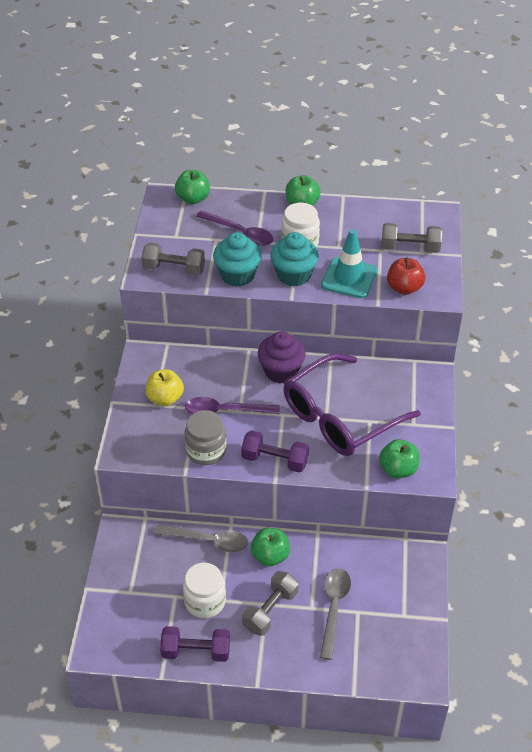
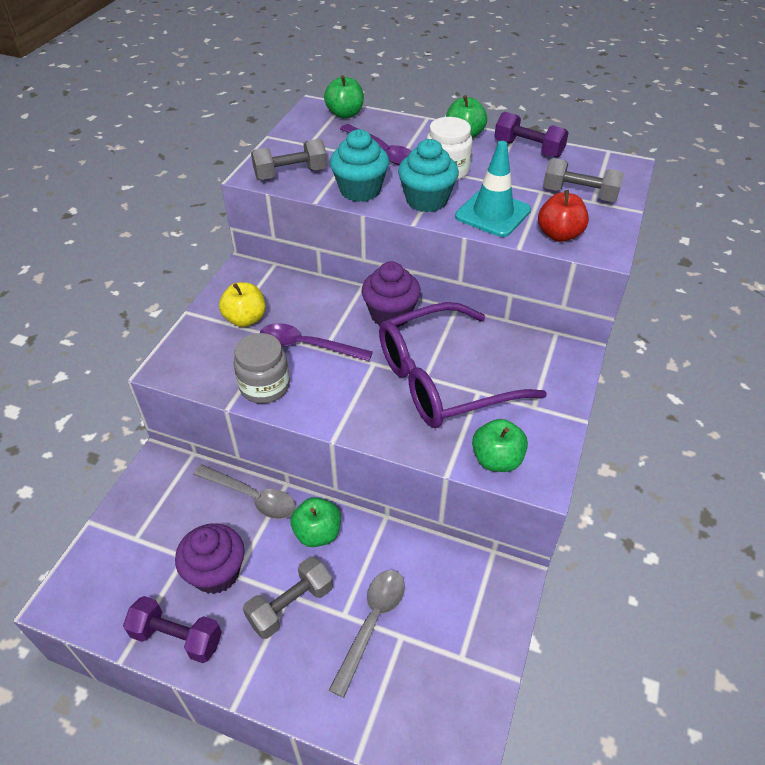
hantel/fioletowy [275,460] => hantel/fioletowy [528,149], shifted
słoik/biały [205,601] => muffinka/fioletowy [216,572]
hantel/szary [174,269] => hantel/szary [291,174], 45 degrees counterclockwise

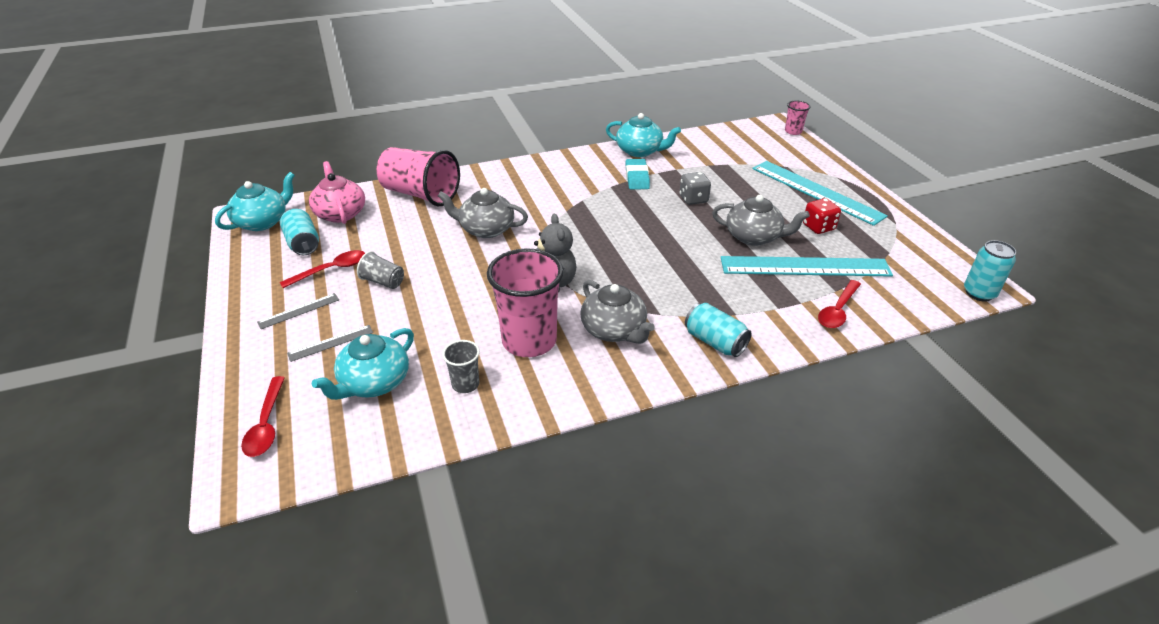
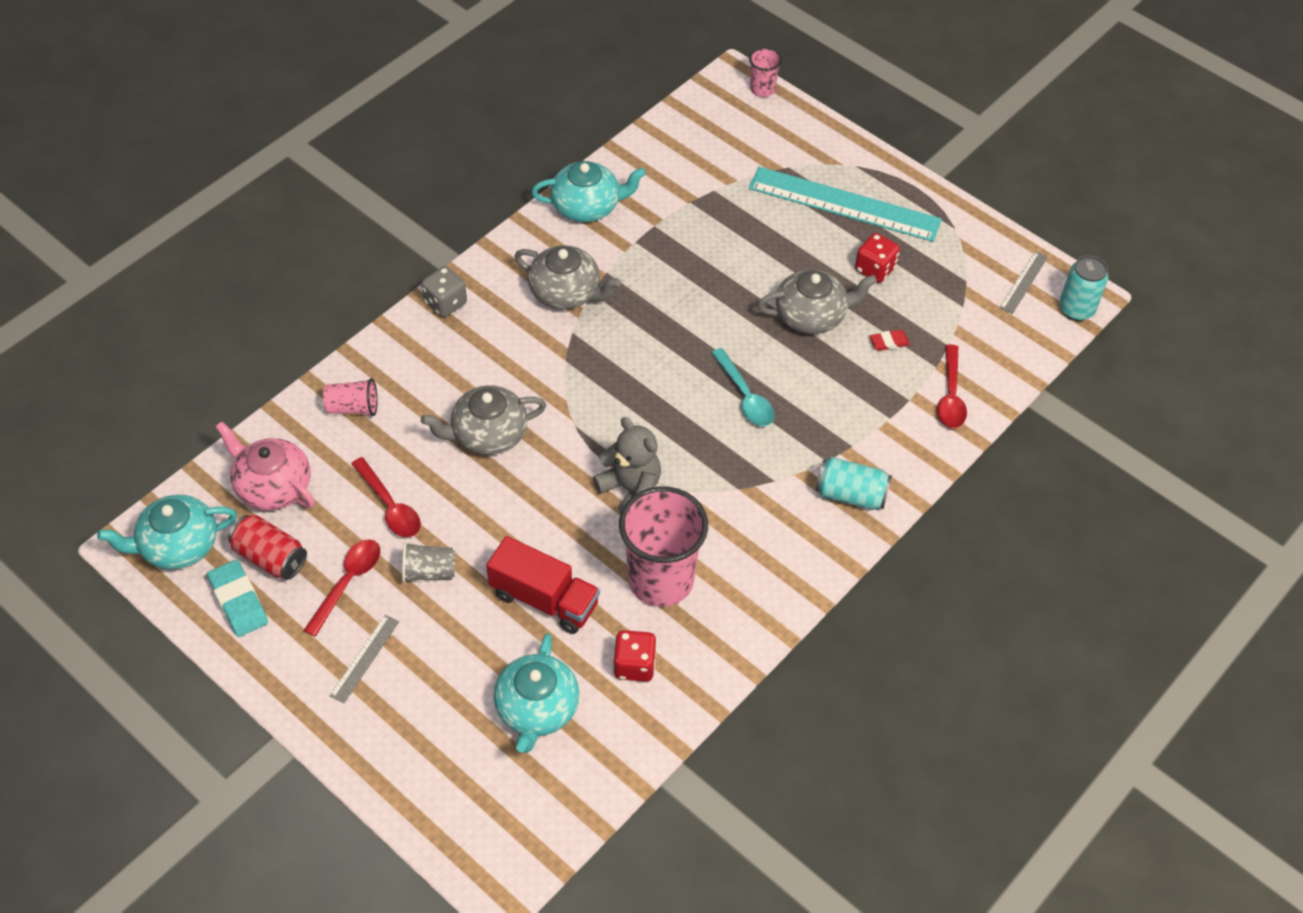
nothing => ciężarówka/czerwony [544,599]
nothing => łyżka/turkusowy [745,396]
łyżka/czerwony [266,424] => łyżka/czerwony [390,506], shifted
linijka/szary [331,343] => linijka/szary [1023,282], shifted
imbryk/szary [614,330] => imbryk/szary [566,292], shifted
gumka do mazania/turkusowy [637,177] => gumka do mazania/turkusowy [238,601], shifted
kostka do gry/szary [693,199] => kostka do gry/szary [445,303], shifted
szklanka/szary [465,384] => kostka do gry/czerwony [634,665]
linijka/turkusowy [805,267] => gumka do mazania/czerwony [889,342]
puszka/turkusowy [303,243] => puszka/czerwony [270,557]
imbryk/turkusowy [262,222] => imbryk/turkusowy [178,545], 120 degrees counterclockwise
szklanka/różowy [420,194] => szklanka/różowy [353,407], x0.47

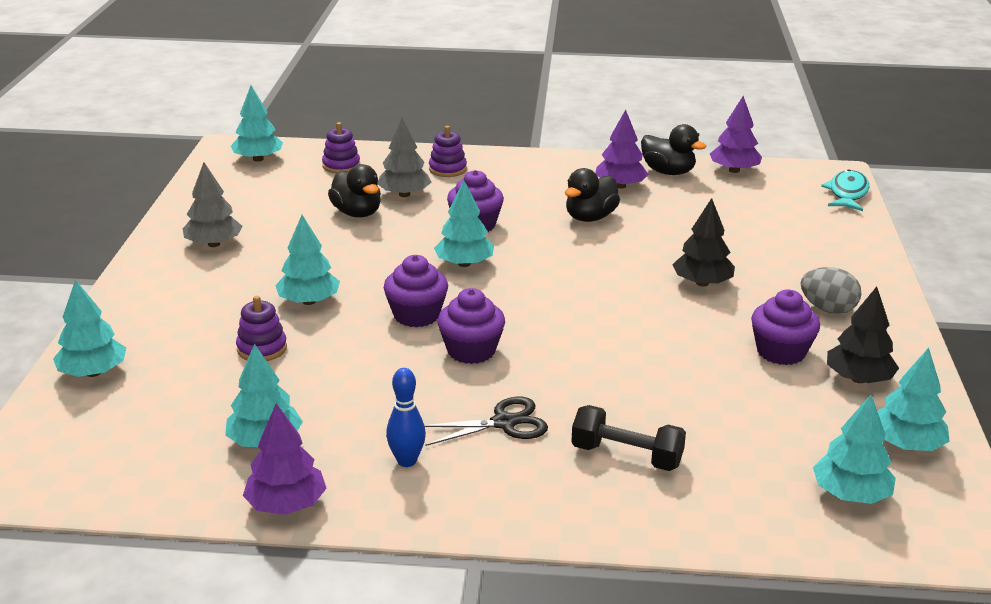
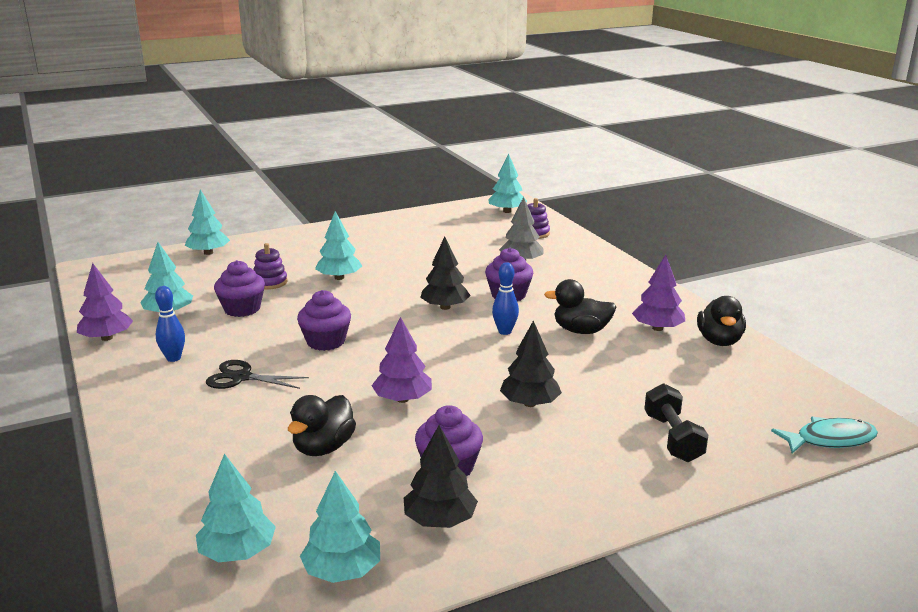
drzewko/szary [214,244] => nothing
zabawka nakładanka/fioletowy [447,169] => nothing
jajko/szary [827,309] => nothing
nothing => kręgiel/niebieski [505,331]
kaczka/czarny [357,213] => kaczka/czarny [323,447], shifted
muffinka/fioletowy [416,315] => muffinka/fioletowy [242,309], shifted
hantel/czarny [626,456] => hantel/czarny [672,438], shifted
drzewko/fioletowy [734,170] => drzewko/fioletowy [402,399], shifted
drzewko/turkusowy [464,264] => drzewko/czarny [445,307]
nożyczki/czarny [505,423] => nożyczki/czarny [241,377], 150 degrees clockwise

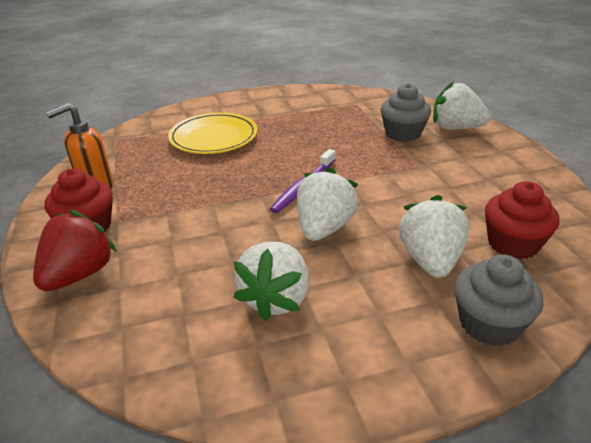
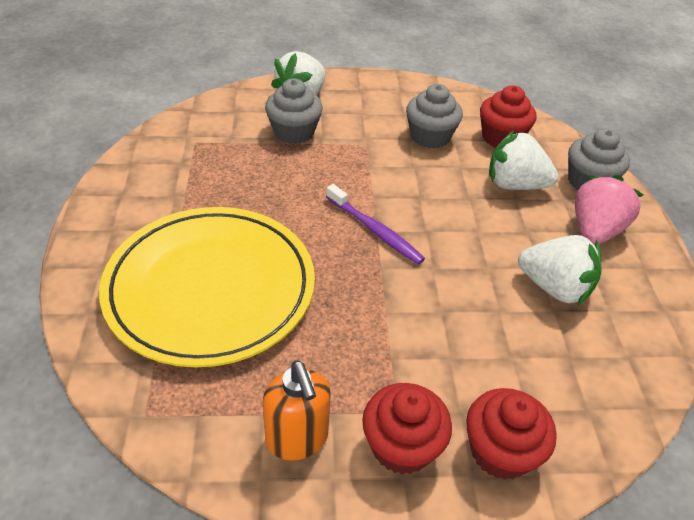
truskawka/biały [324,228] => nothing
nothing => muffinka/szary [430,136]
nothing => truskawka/różowy [595,230]
truskawka/czerwony [79,274] => muffinka/czerwony [500,451]
talerz/żółty [213,137] => talerz/żółty [210,288], x1.59

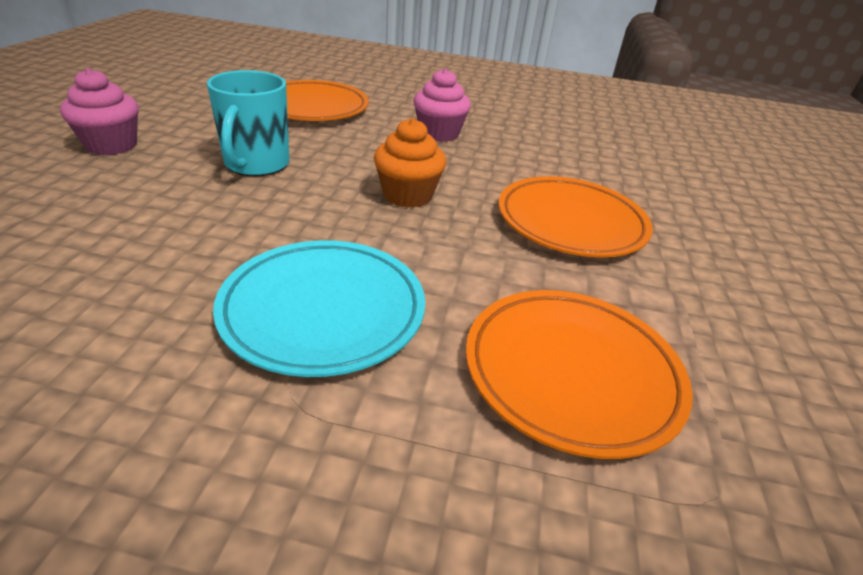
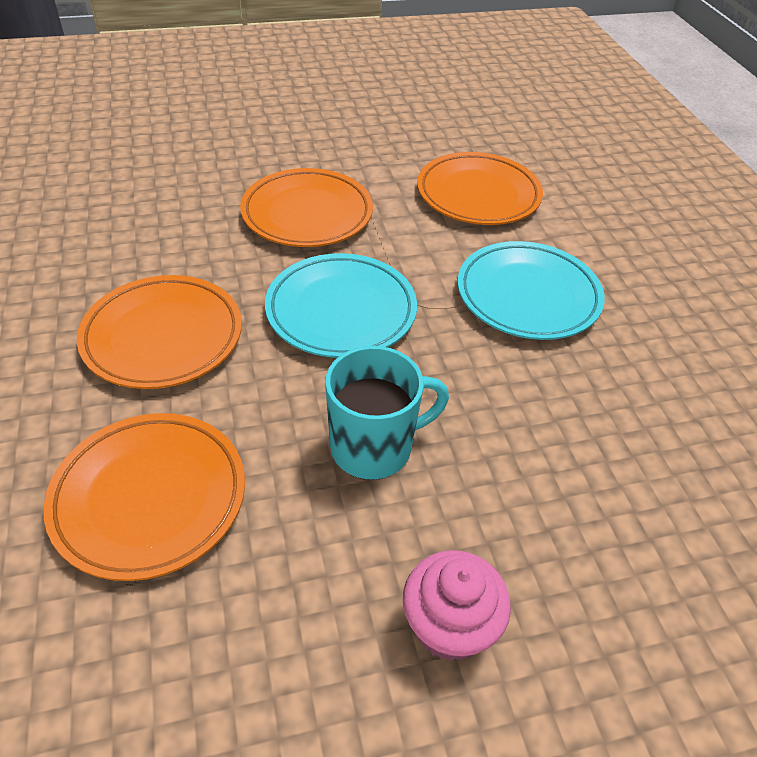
muffinka/pomarańczowy [407,195] => talerz/turkusowy [341,311]
muffinka/różowy [439,134] => talerz/pomarańczowy [163,337]

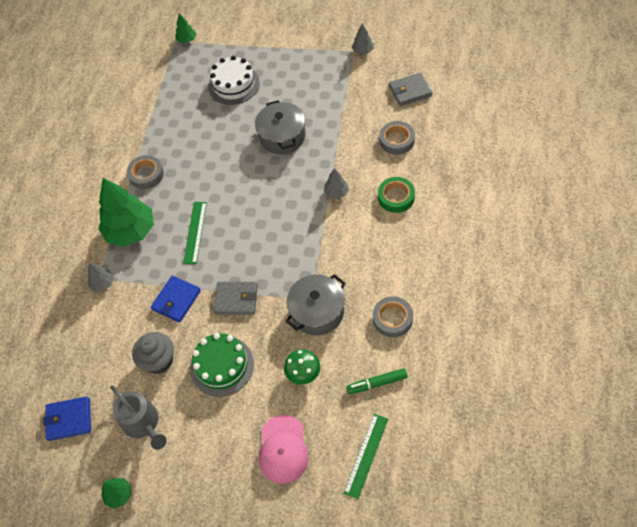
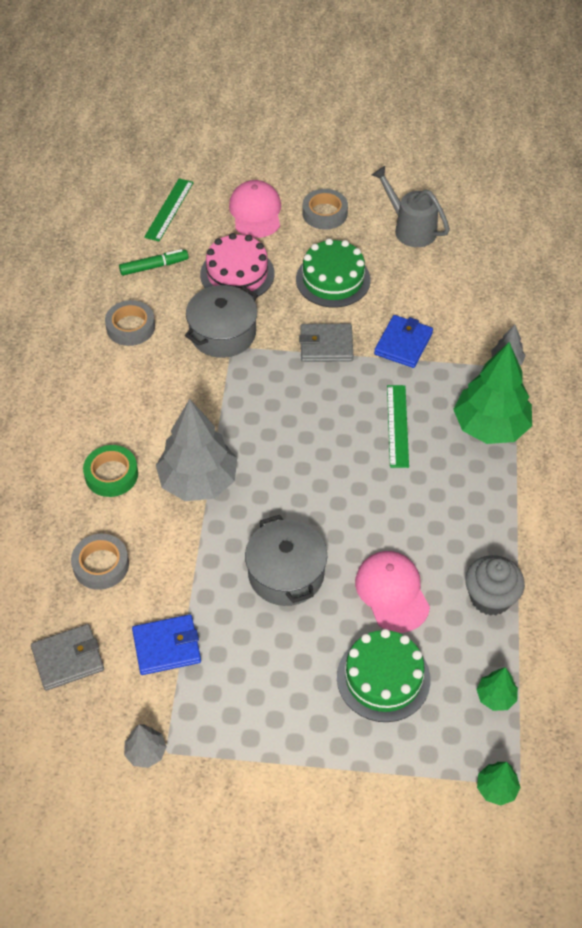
nothing => czapka/różowy [392,592]
portfel/niebieski [69,419] => portfel/niebieski [167,647], shifted
drzewko/zielony [119,494] => drzewko/zielony [495,697], shifted
taśma klejąca/szary [146,174] => taśma klejąca/szary [325,213], shifted
muffinka/szary [159,360] => muffinka/szary [490,598], shifted
grzyb/zielony [303,373] => tort/różowy [237,274]
tort/biały [234,84] => tort/zielony [383,678]
drzewko/szary [336,192] => drzewko/szary [198,481], x2.20

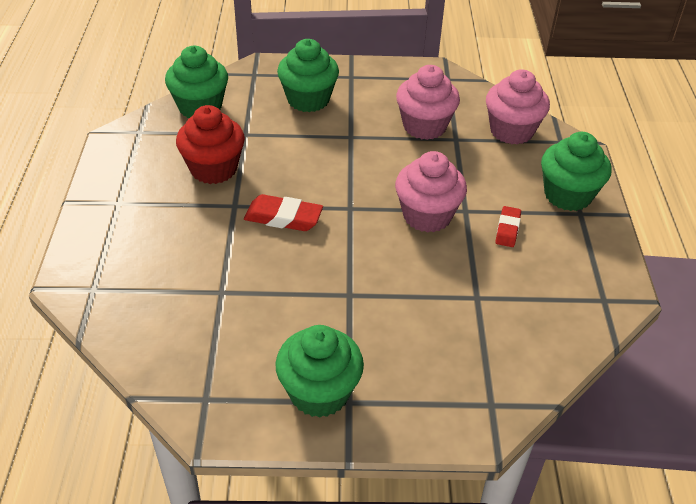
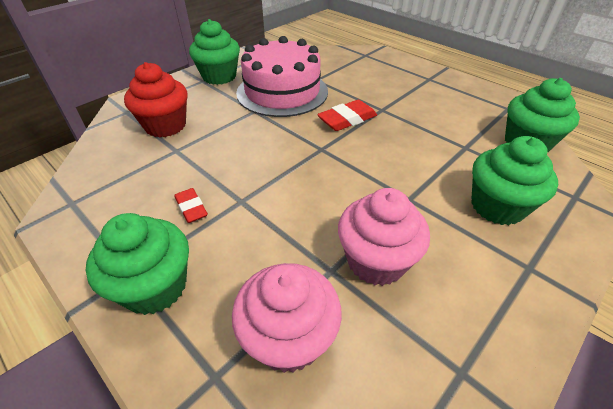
muffinka/różowy [427,216] => nothing
nothing => tort/różowy [282,92]
muffinka/czerwony [213,169] => muffinka/czerwony [165,126], shifted

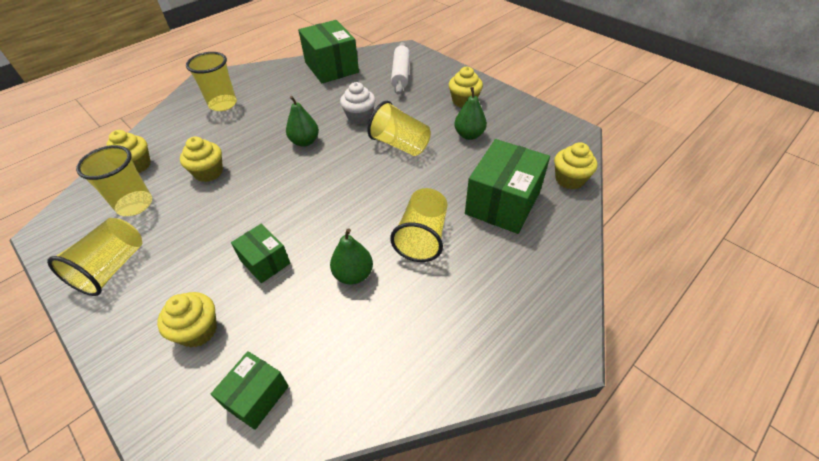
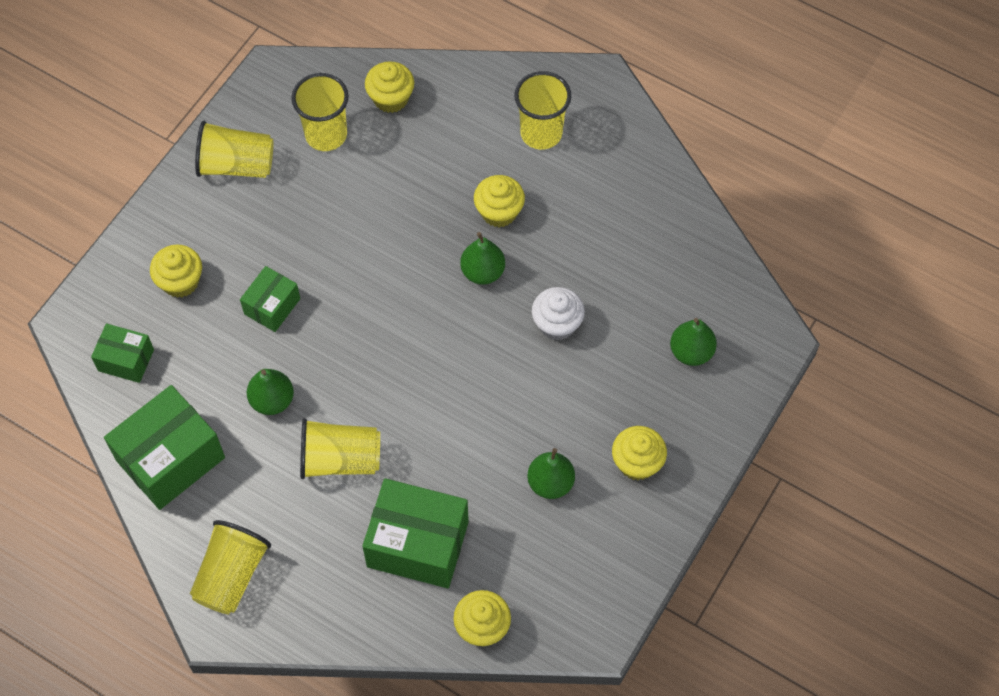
muffinka/żółty [209,172] => muffinka/żółty [499,212], shifted
pudełko/zielony [331,67] => pudełko/zielony [170,459], shifted
szklanka/żółty [400,144] => szklanka/żółty [231,575], shifted
wałek do ciasta/biały [400,74] => gruszka/zielony [691,352]

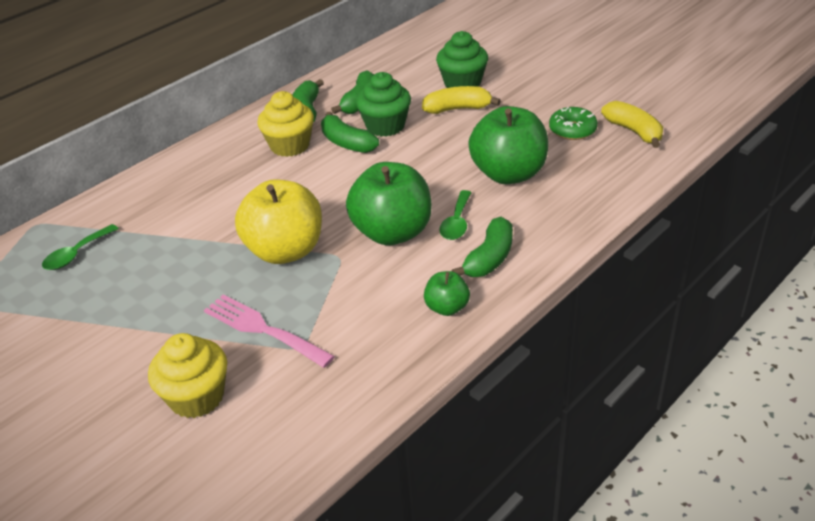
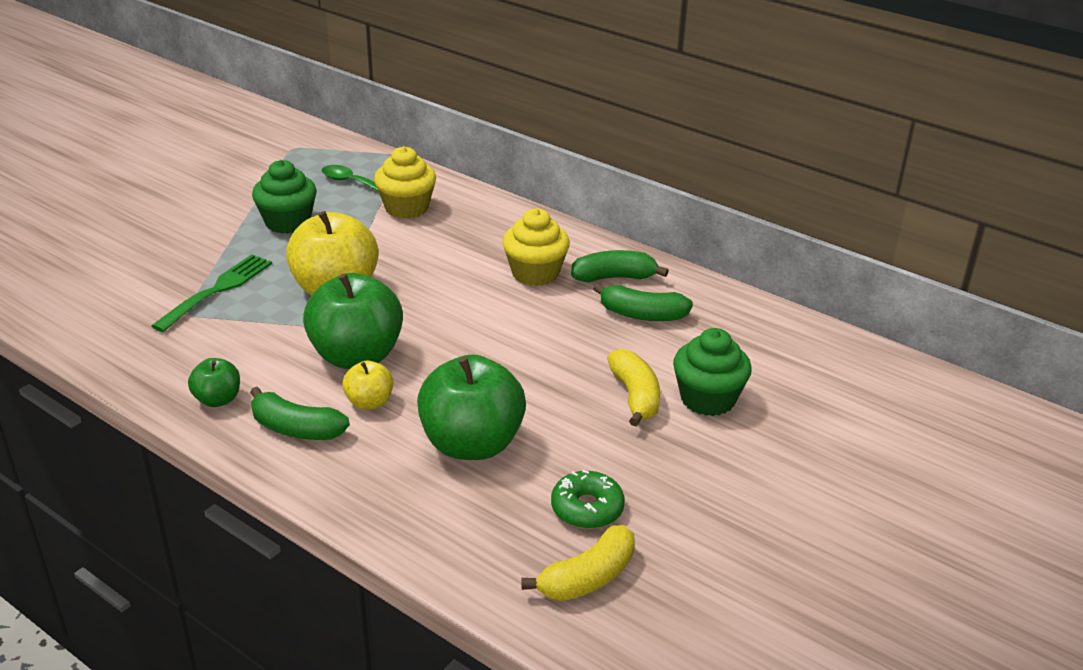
banan/zielony [347,143] => nothing
muffinka/żółty [196,397] => muffinka/żółty [406,208], shifted
muffinka/zielony [385,126] => muffinka/zielony [288,222], shifted
łyżka/zielony [456,222] => jabłko/żółty [369,402]
widelec/różowy [263,329] => widelec/zielony [217,290]

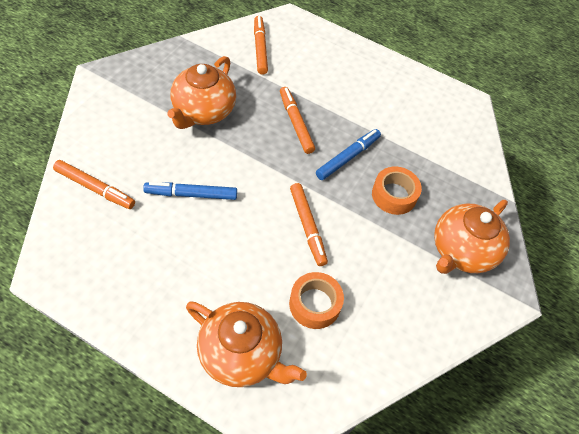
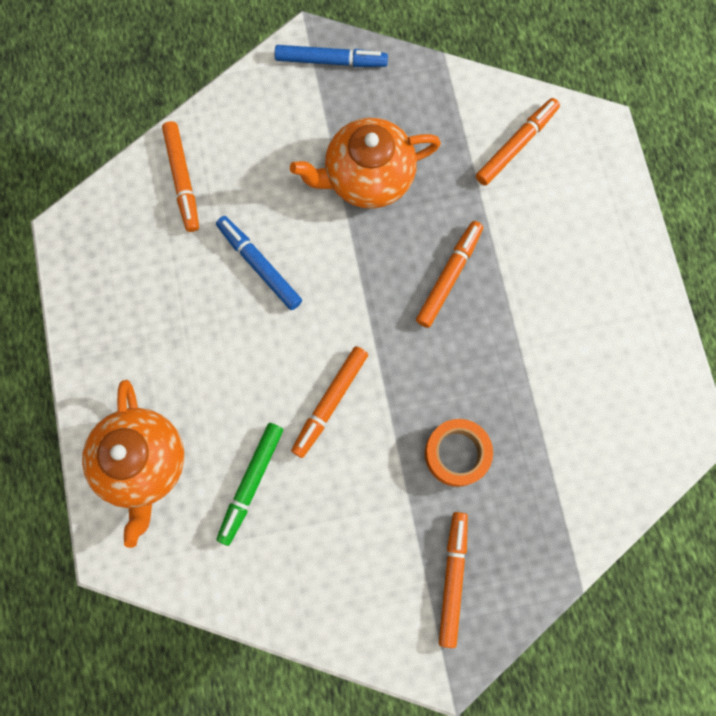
flamaster/niebieski [348,157] => flamaster/niebieski [331,61], shifted
taśma klejąca/pomarańczowy [315,304] => flamaster/zielony [251,483]
imbryk/pomarańczowy [461,251] => flamaster/pomarańczowy [452,578]

